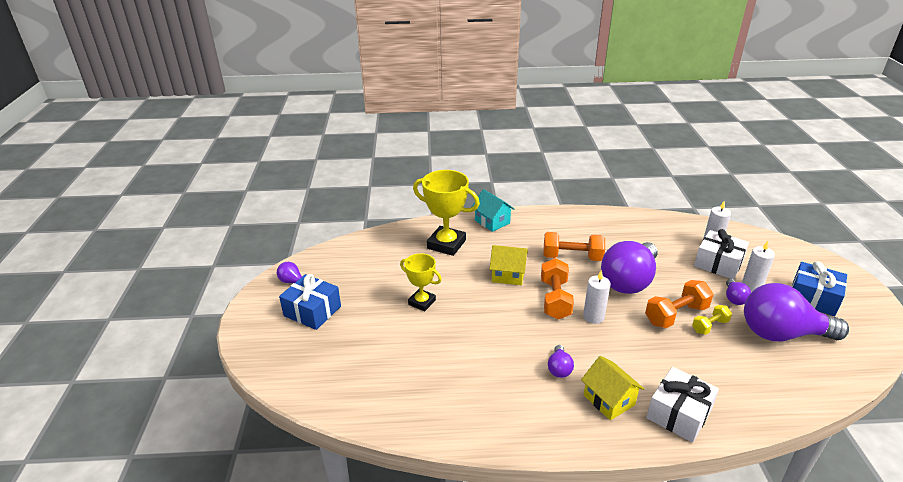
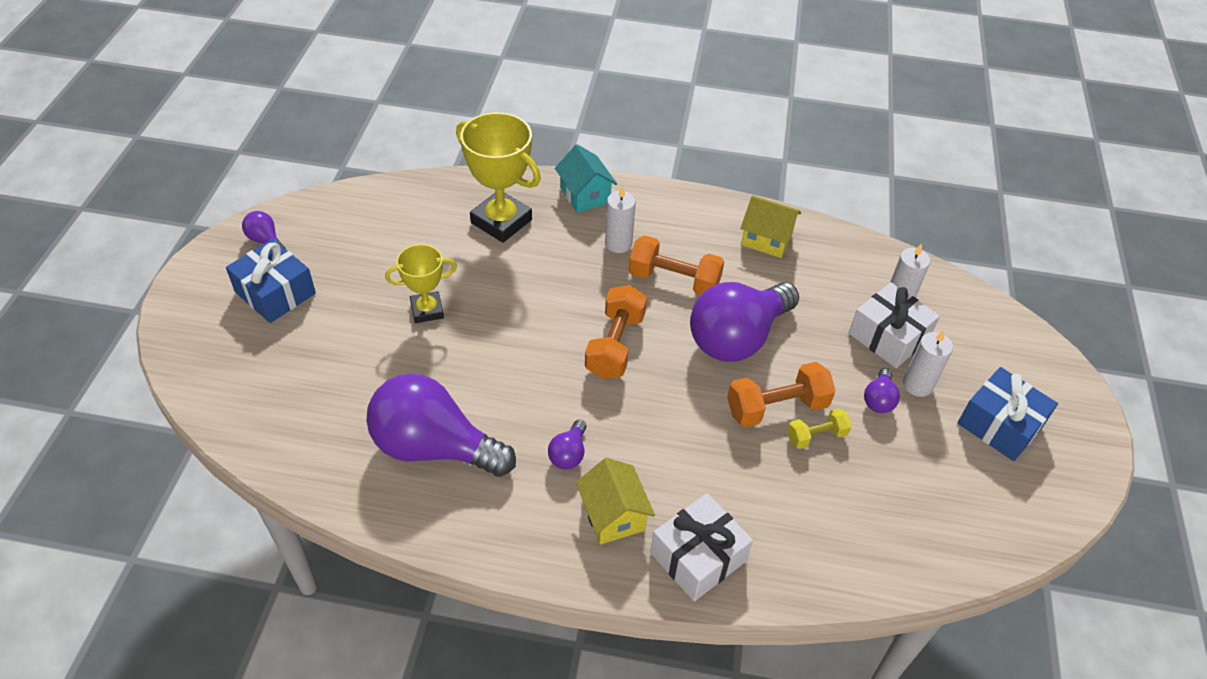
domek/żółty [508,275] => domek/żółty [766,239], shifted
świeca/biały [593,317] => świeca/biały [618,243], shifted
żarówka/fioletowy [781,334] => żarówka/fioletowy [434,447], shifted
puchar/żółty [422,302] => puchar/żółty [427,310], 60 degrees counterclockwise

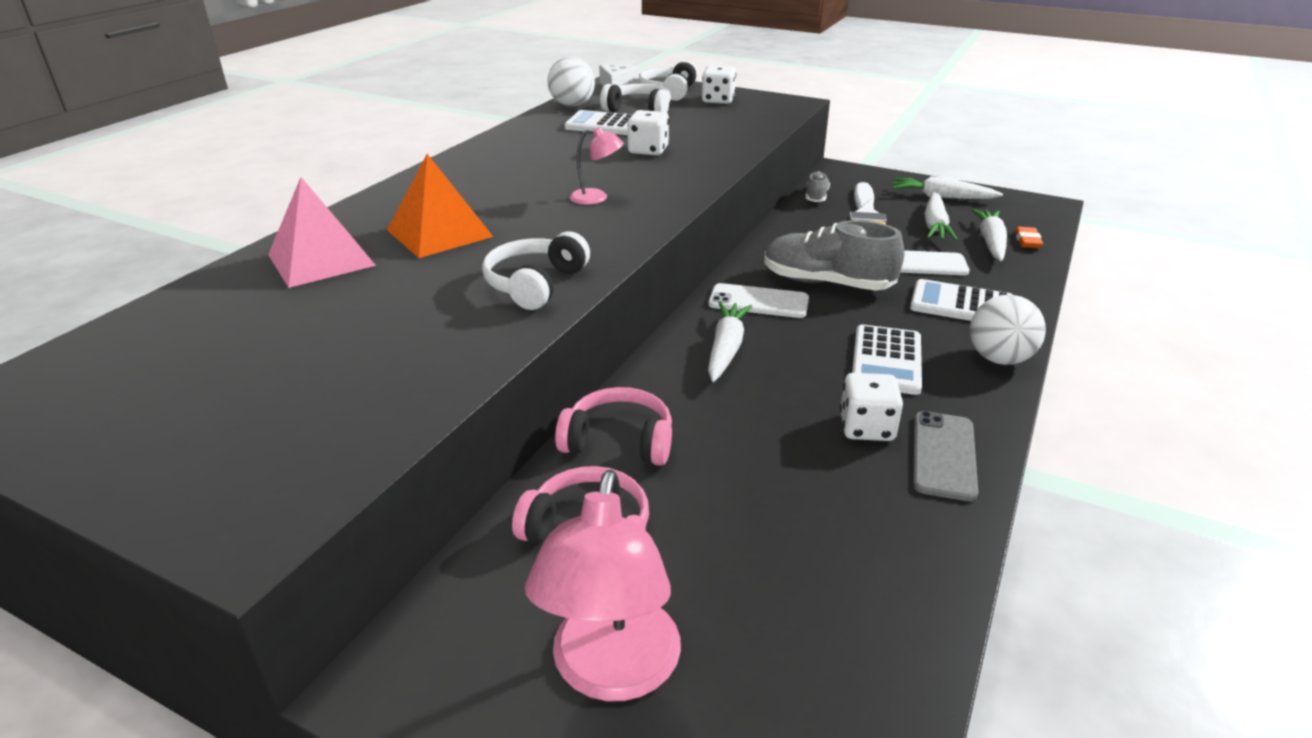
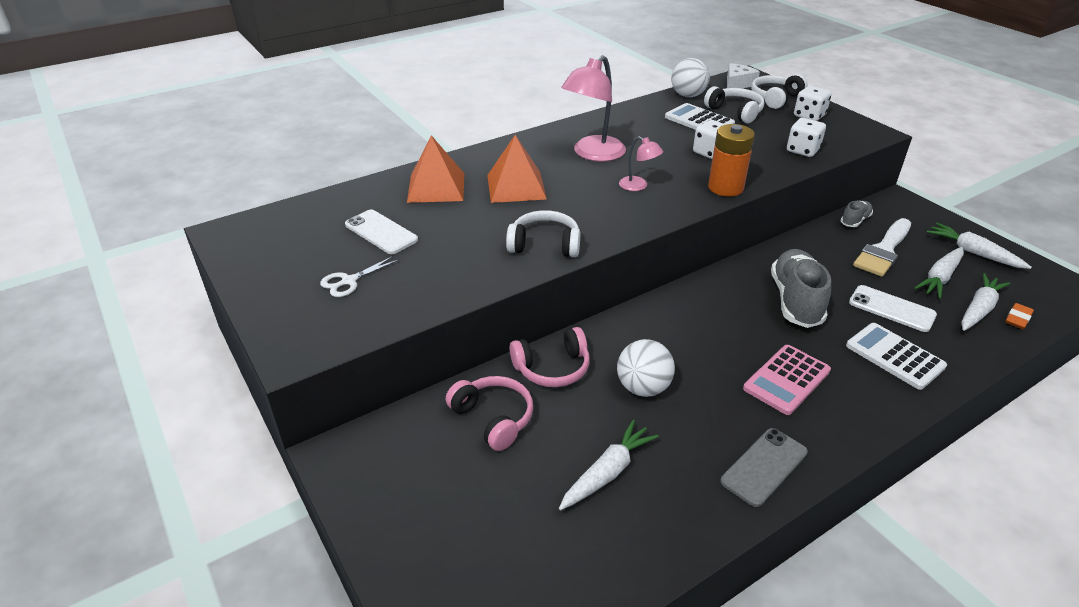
nothing => nożyczki/biały [349,281]
nothing => bateria/pomarańczowy [725,188]
lampka/różowy [612,672] => lampka/różowy [593,154], shifted
marchewka/biały [726,349] => marchewka/biały [607,472], shifted
telefon/biały [758,302] => telefon/biały [381,232], shifted
kostka do gry/biały [866,428] => kostka do gry/biały [802,150], shifted
piłka/biały [999,359] => piłka/biały [643,387], shifted
piramida/różowy [321,260] => piramida/pomarańczowy [436,187]
kalkulator/biały [886,360] => kalkulator/różowy [786,380]
słuchawki/biały [535,284] => słuchawki/biały [545,245], 45 degrees clockwise
słuchawki/różowy [619,441] => słuchawki/różowy [552,368], 120 degrees clockwise
but/szary [827,283] => but/szary [795,301], 45 degrees clockwise

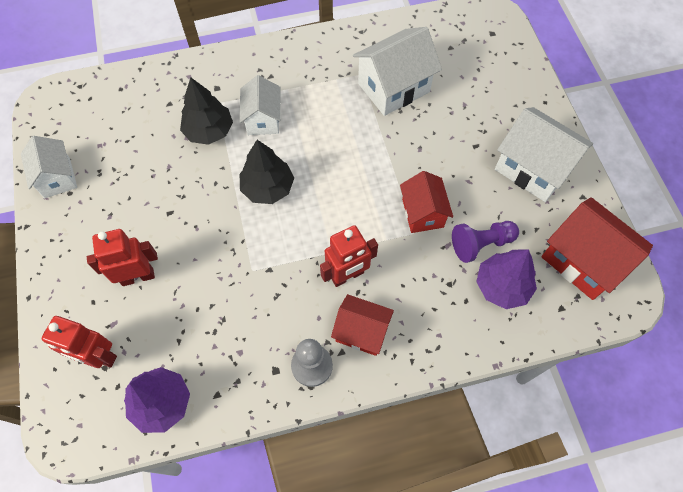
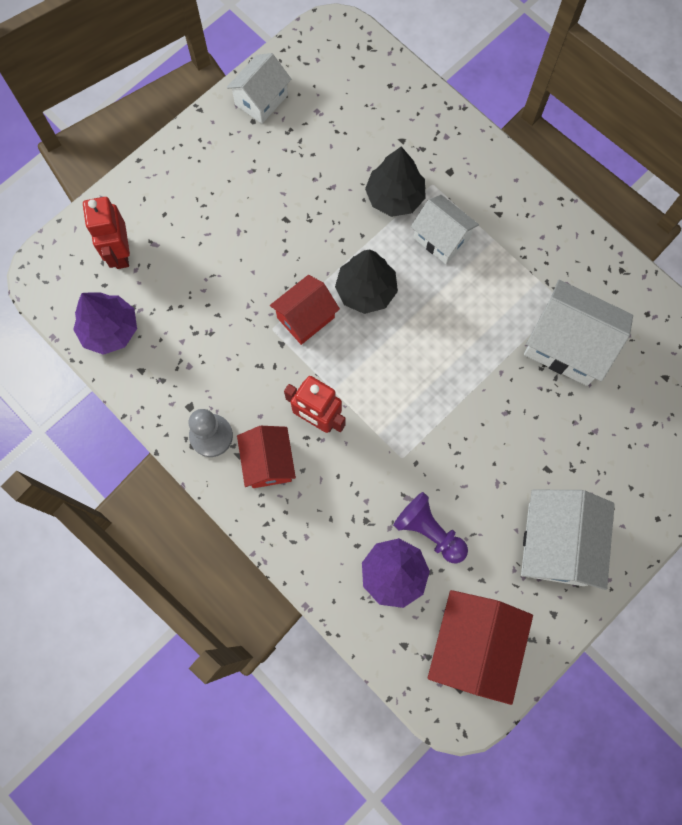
robot/czerwony [138,276] => nothing
domek/czerwony [422,213] => domek/czerwony [305,317], shifted
domek/biały [263,119] => domek/biały [441,238], 75 degrees clockwise

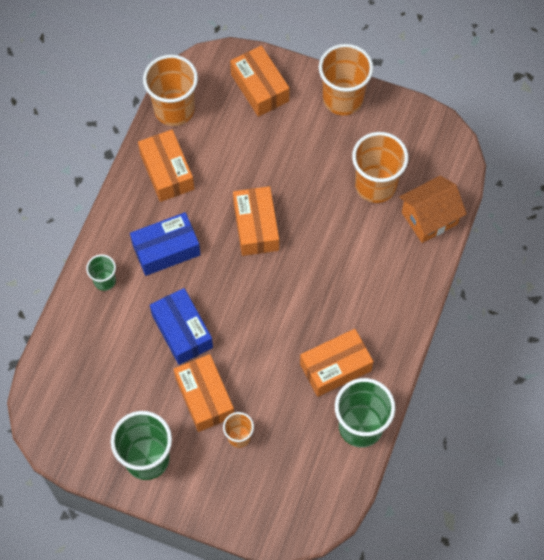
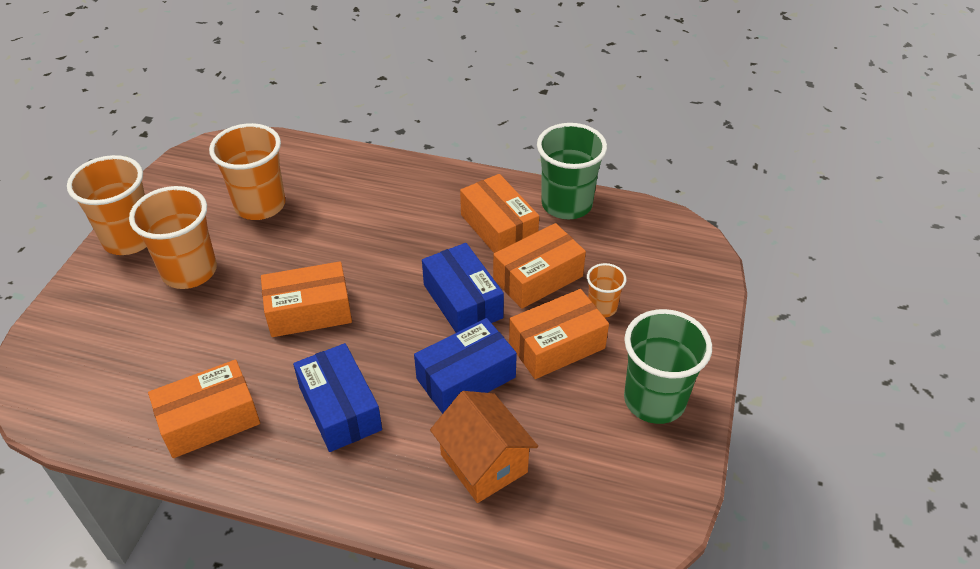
szklanka/zielony [104,281] => nothing
nothing => pudełko/niebieski [462,301]
szklanka/pomarańczowy [174,109] => szklanka/pomarańczowy [189,271], shifted
pudełko/pomarańczowy [260,88] => pudełko/pomarańczowy [538,277], shifted
domek/pomarańczowy [429,218] => domek/pomarańczowy [484,463], shifted

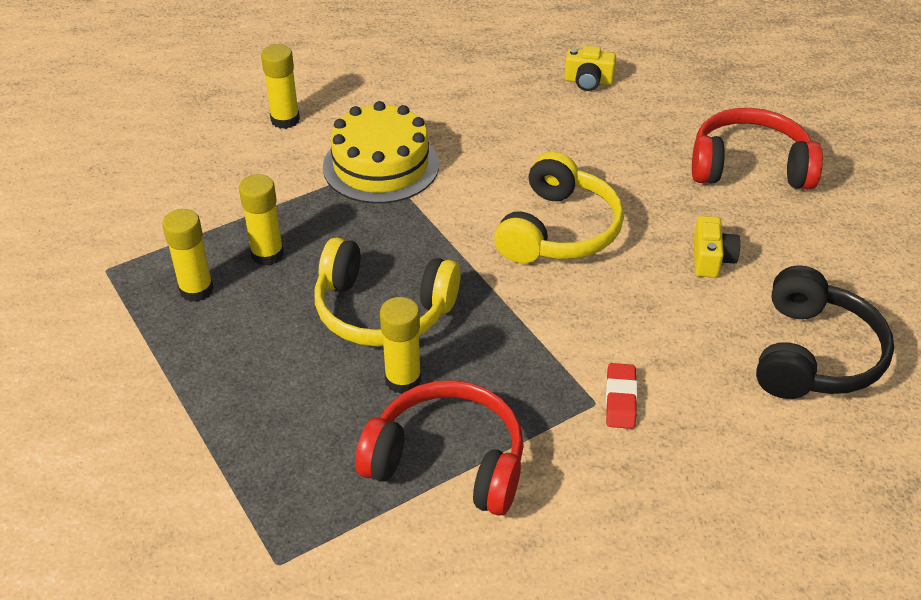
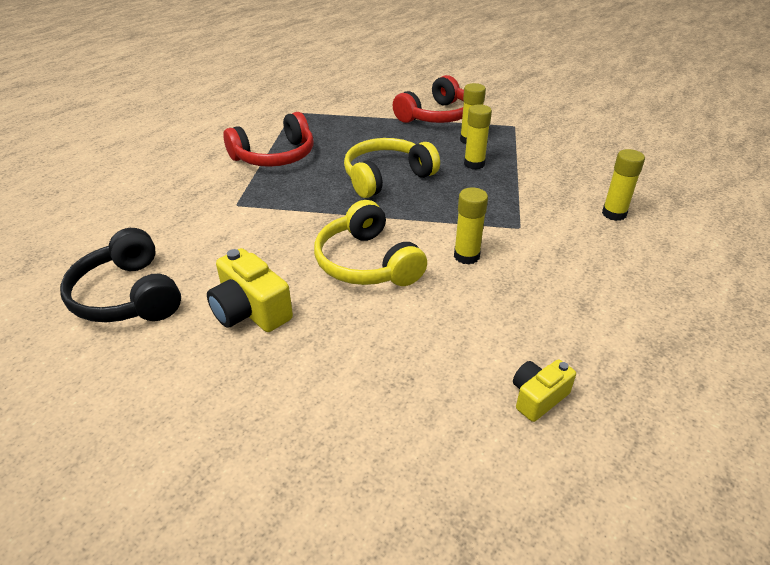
tort/żółty [381,165] => nothing
gumka do mazania/czerwony [620,399] => nothing
klej w sztyfcie/żółty [403,380] => klej w sztyfcie/żółty [466,256], shifted
słuchawki/czerwony [749,166] => słuchawki/czerwony [436,116], shifted
aparat fotograficzny/żółty [711,259] => aparat fotograficzny/żółty [250,311], x1.60

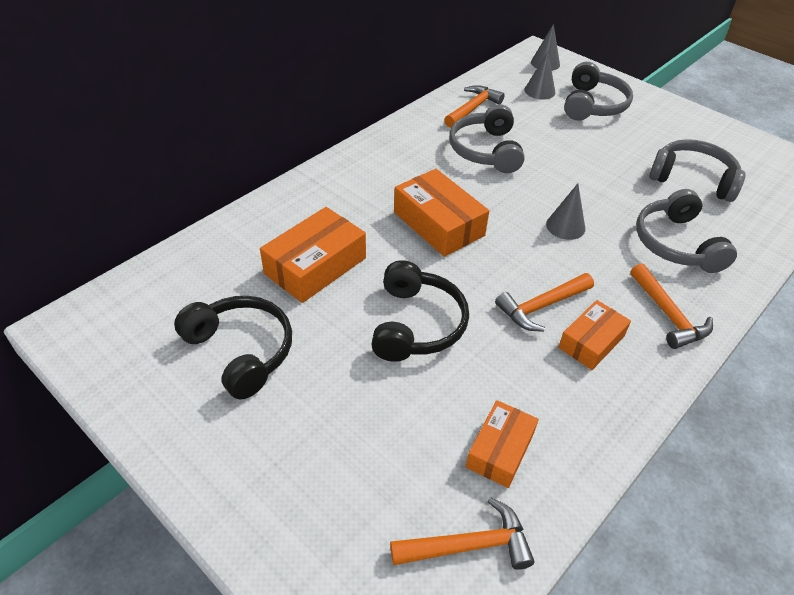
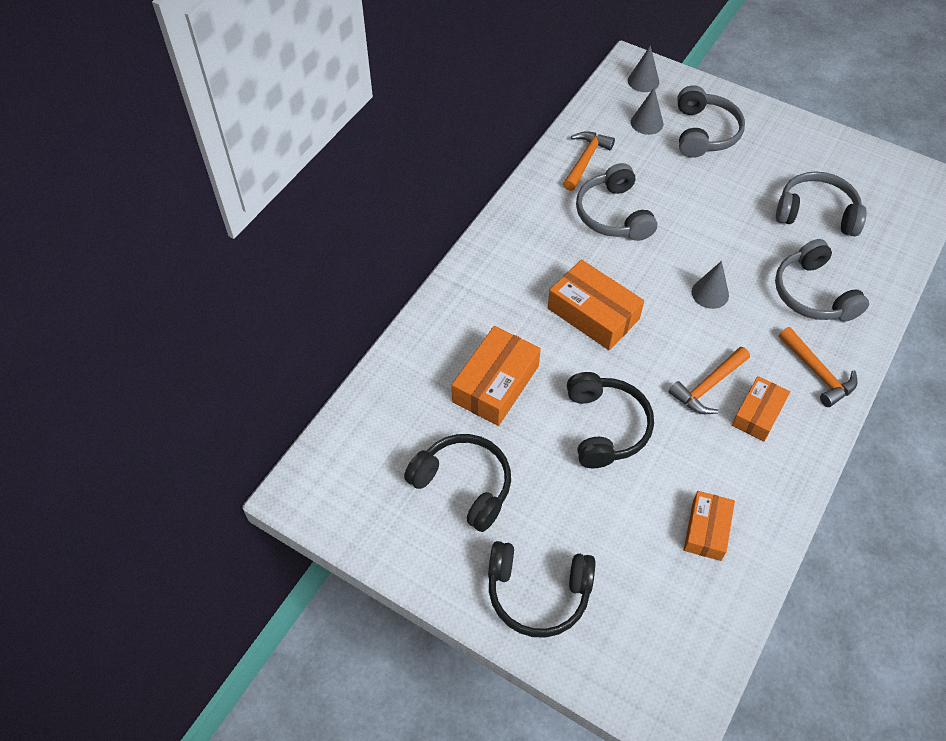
młotek/pomarańczowy [469,545] => nothing
nothing => słuchawki/czarny [538,593]

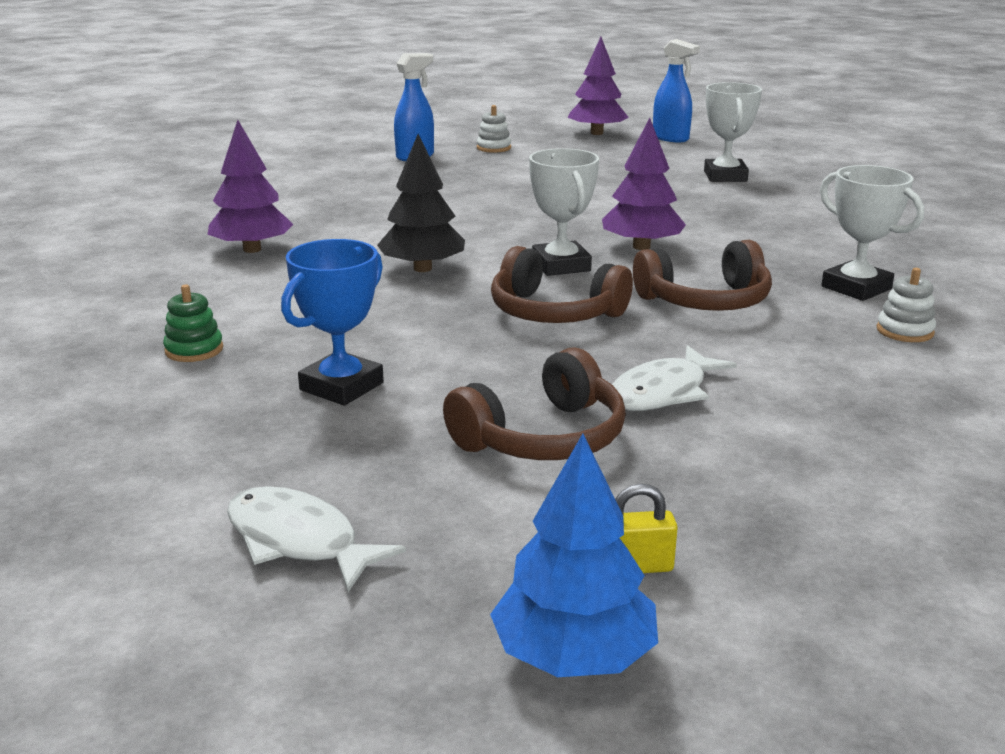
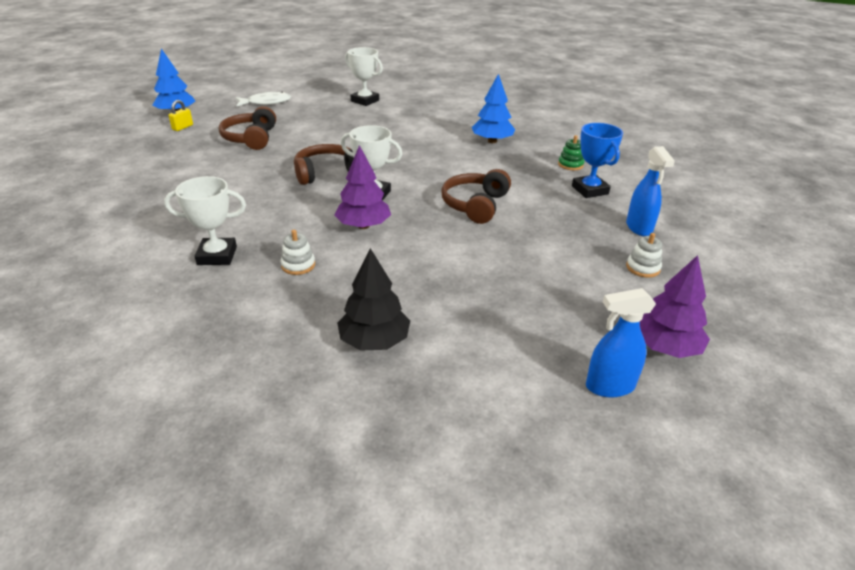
ryba/biały [663,392] => nothing
zabawka nakładanka/zielony [194,350] => zabawka nakładanka/zielony [570,165], shifted
puchar/niebieski [342,386] => puchar/niebieski [589,190], shifted
drzewko/czarny [423,268] => drzewko/czarny [374,341], shifted
słuchawki/brązowy [705,301] => słuchawki/brązowy [475,205], shifted
puchar/biały [725,176] => puchar/biały [365,101], shifted
zabawka nakładanka/biały [905,331] => zabawka nakładanka/biały [298,265], shifted
drzewko/fioletowy [252,249] => drzewko/niebieski [492,141]

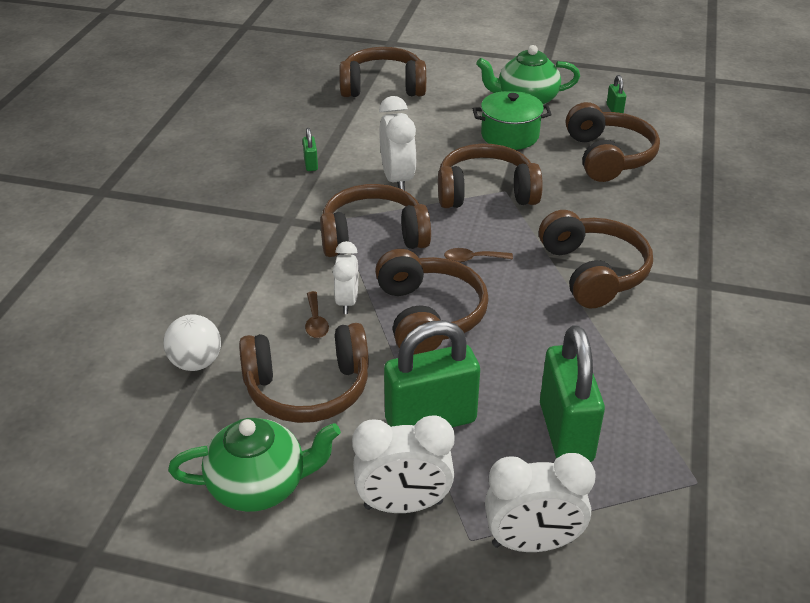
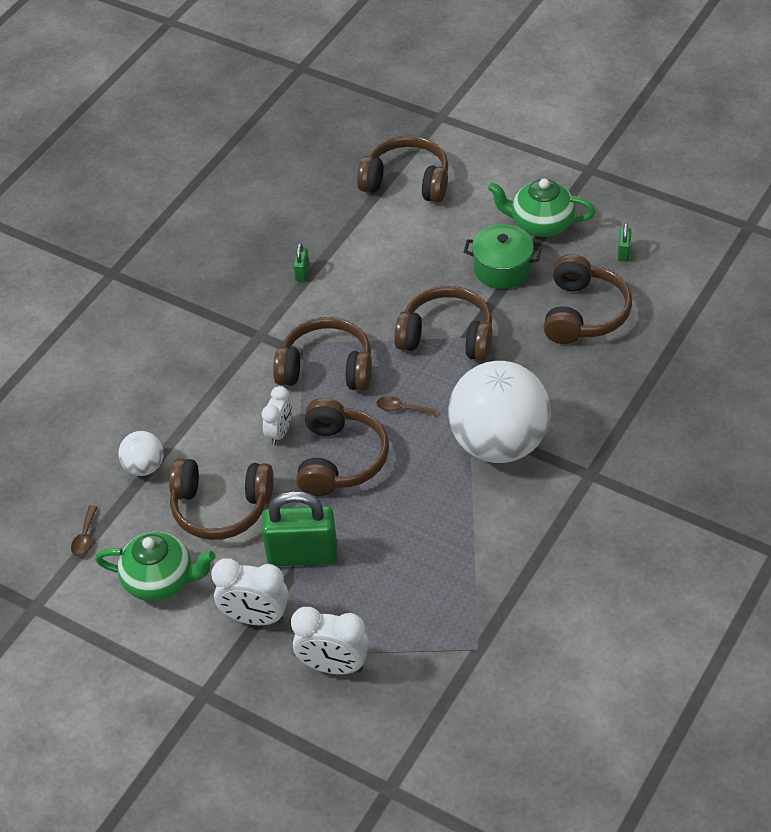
budzik/biały [397,180] => nothing
kłódka/zielony [565,432] => nothing
łyżka/brązowy [315,321] => łyżka/brązowy [85,537], shifted
słuchawki/brązowy [593,272] => piłka/biały [499,443]

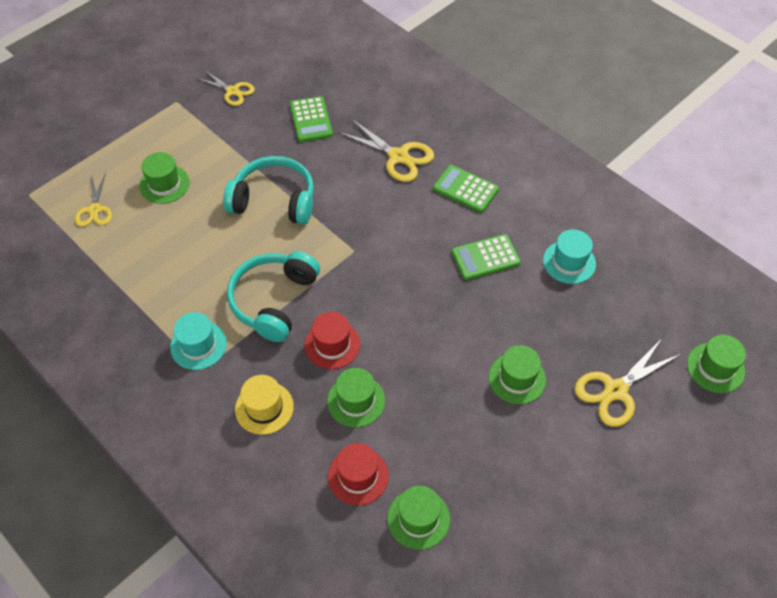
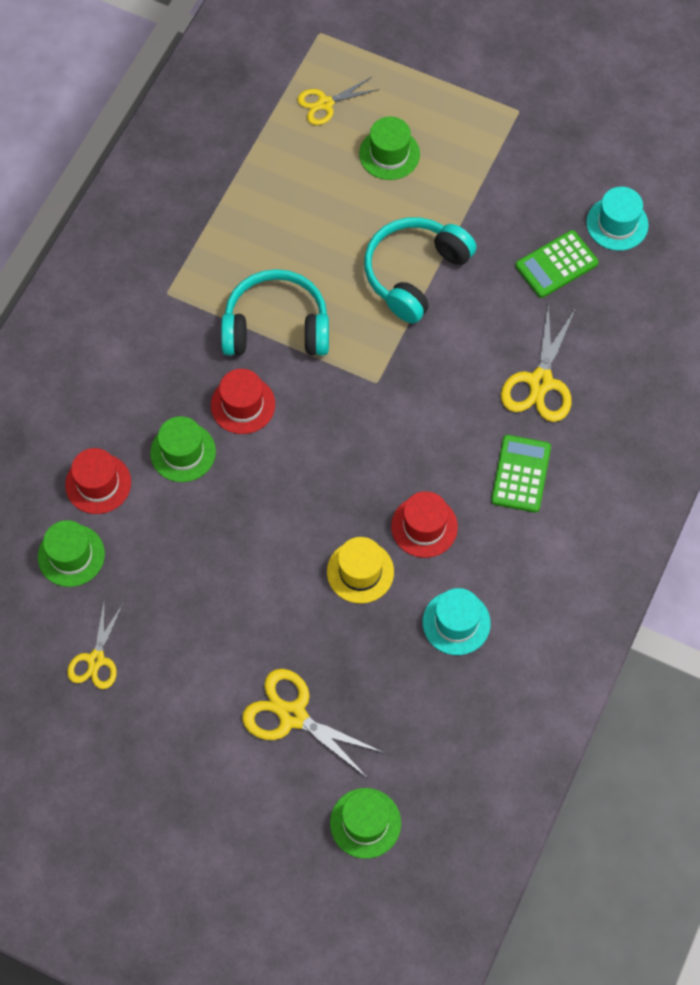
kapelusz/zielony [517,378] => nothing
kapelusz/turkusowy [198,345] => kapelusz/turkusowy [617,224], shifted
nożyczki/żółty [232,91] => nożyczki/żółty [96,660], shifted
kapelusz/żółty [264,408] => kapelusz/żółty [360,572], shifted
kalkulator/zielony [485,258] => kapelusz/czerwony [424,526]
słuchawki/turkusowy [274,200] => słuchawki/turkusowy [414,273], 135 degrees counterclockwise

